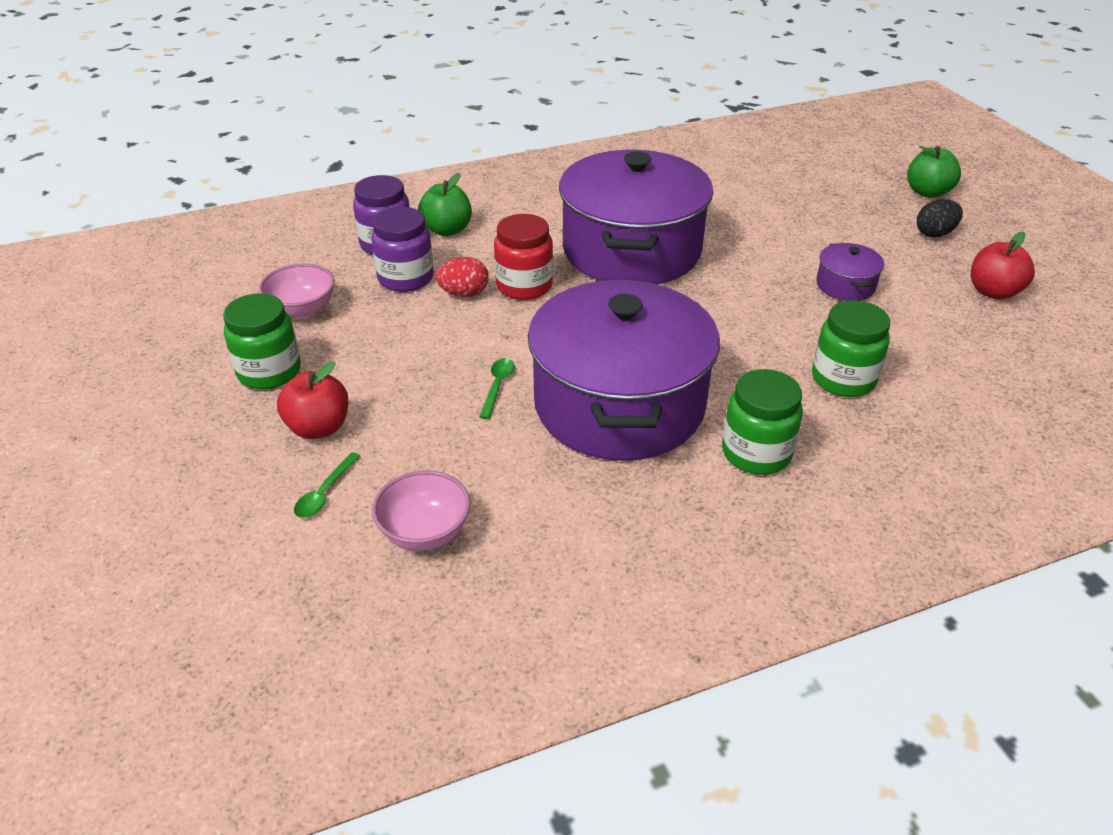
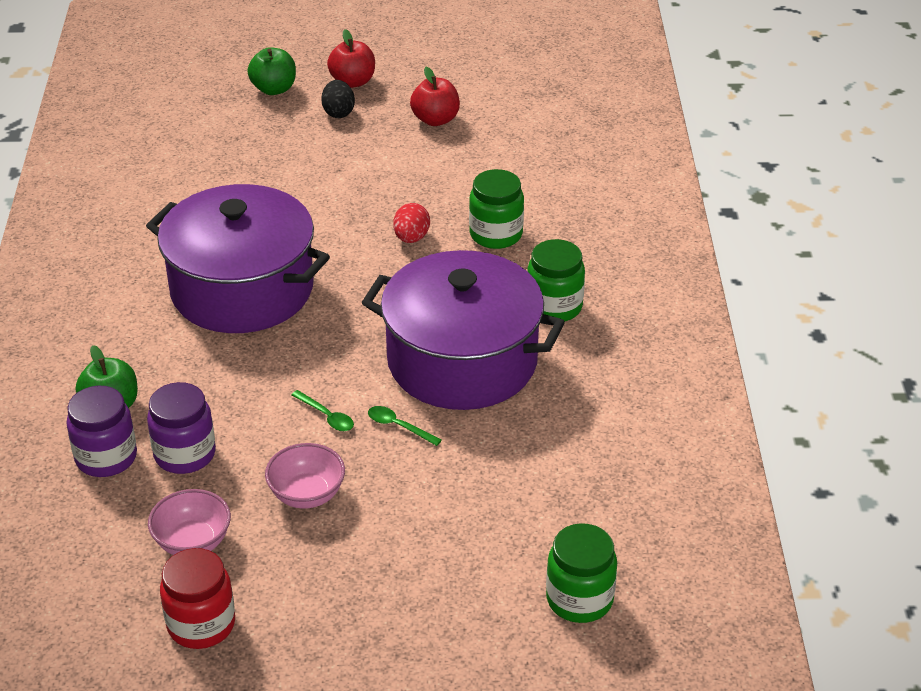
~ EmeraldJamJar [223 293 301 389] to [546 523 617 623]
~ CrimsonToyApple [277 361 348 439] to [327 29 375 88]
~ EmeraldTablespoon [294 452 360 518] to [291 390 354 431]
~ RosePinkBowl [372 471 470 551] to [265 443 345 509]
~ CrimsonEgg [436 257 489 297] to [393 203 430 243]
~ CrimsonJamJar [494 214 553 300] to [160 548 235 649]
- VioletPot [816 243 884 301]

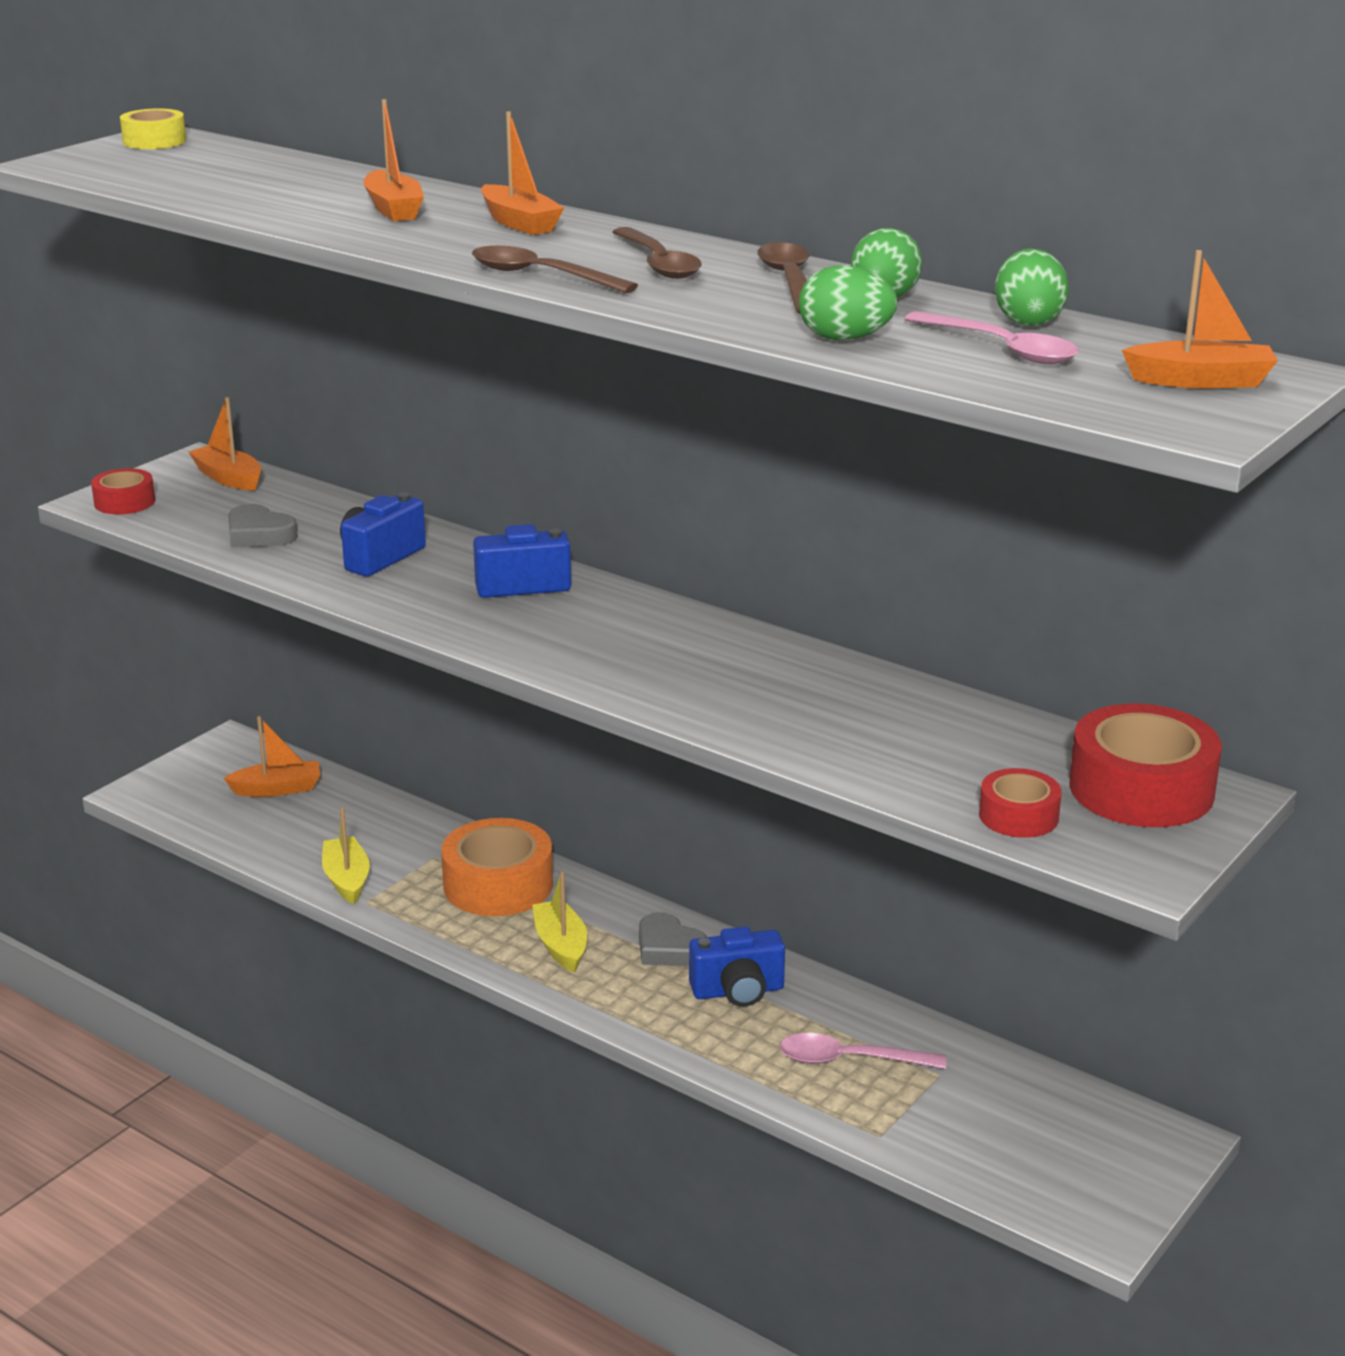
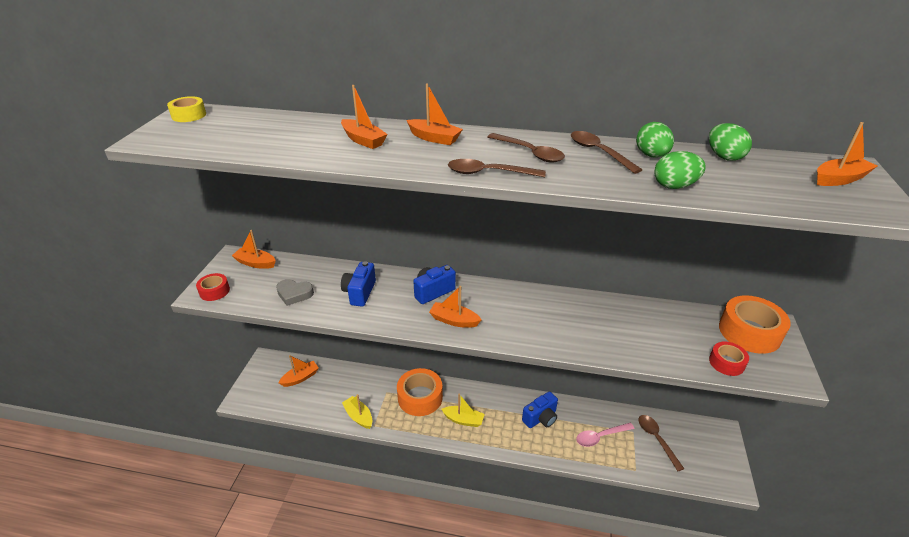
~ BrightYellowBoat [532 872 587 972] = [441 394 485 427] 150 degrees clockwise
- GrayHeart [639 912 707 966]
- RosePinkTablespoon [904 311 1079 364]
~ CrimsonTape [1070 704 1222 827] to OrangeTape [719 295 791 354]
+ OrangeBoat [429 286 481 328]
+ BrownTablespoon [639 415 684 471]

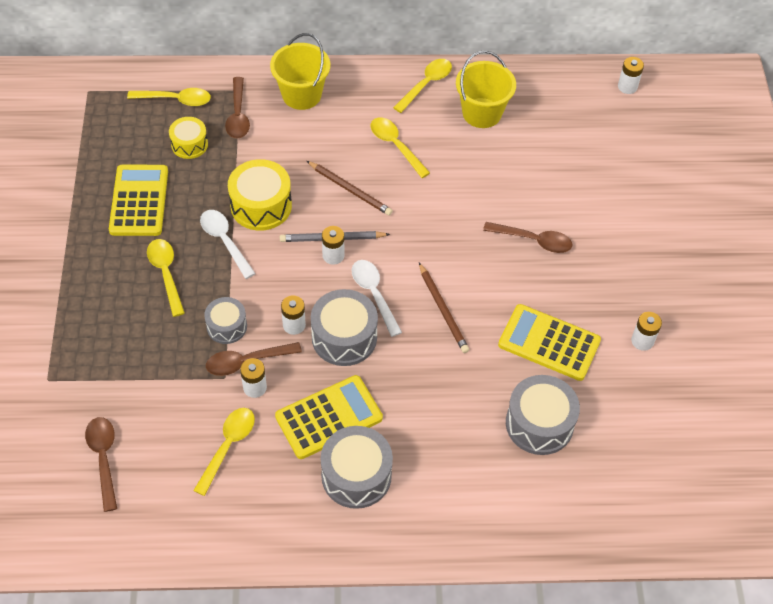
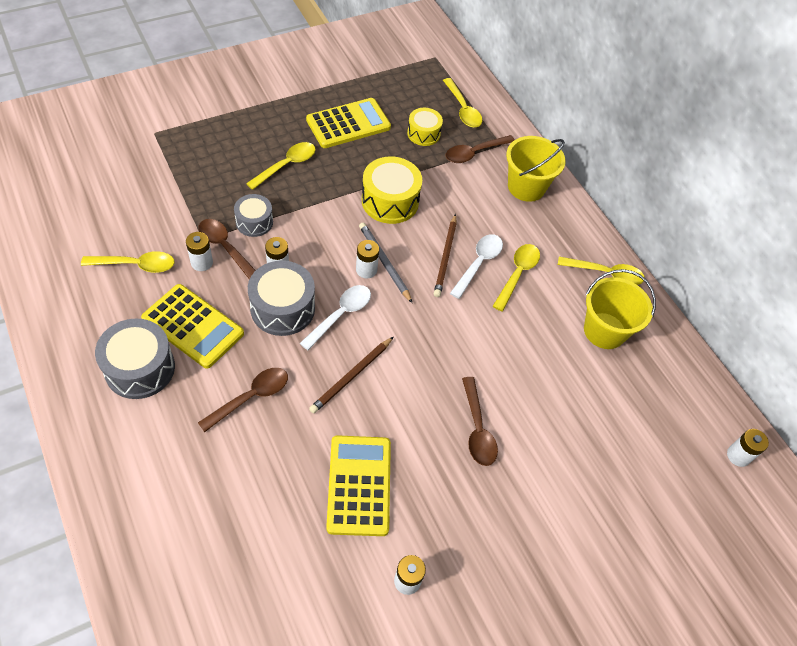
~ BrownTablespoon [85 417 117 512] to [198 368 288 432]
~ WhiteTablespoon [200 210 256 279] to [450 234 503 299]
- GrayToyDrum [506 375 580 455]

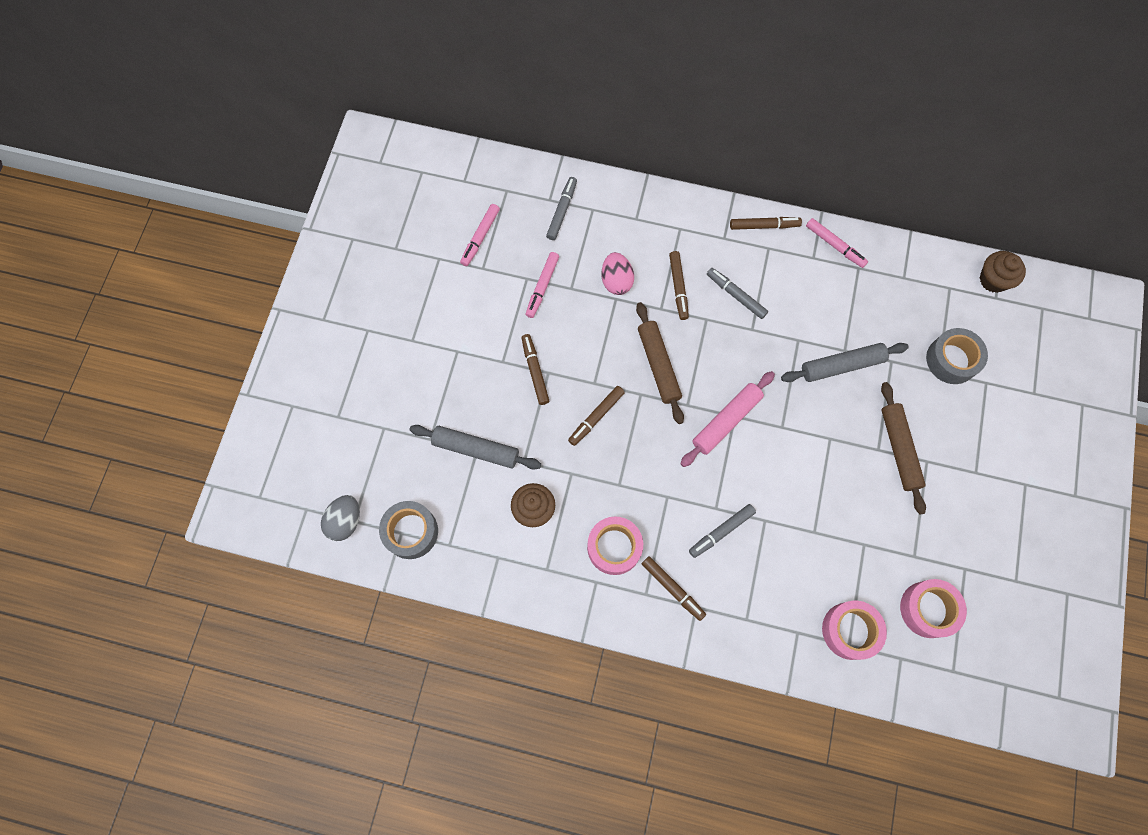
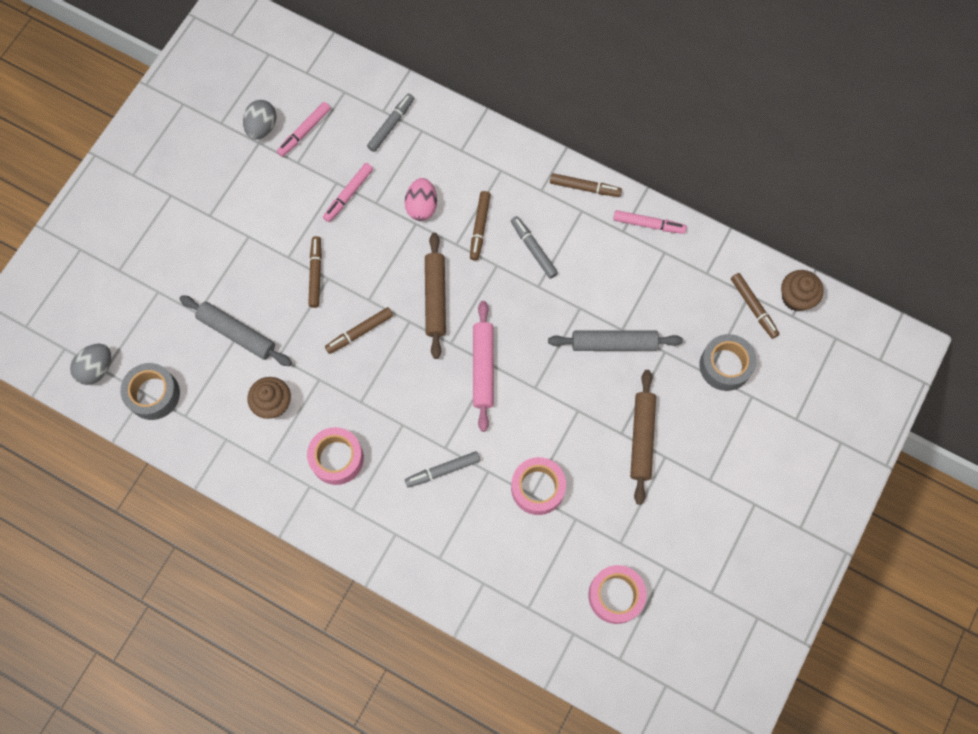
~ BrownFeltPen [642 556 706 621] to [731 273 779 339]
~ RosePinkRollingPin [680 371 775 467] = [473 301 494 432] 60 degrees counterclockwise
~ RosePinkFeltPen [806 218 868 268] = [613 210 687 234] 45 degrees counterclockwise
~ RosePinkTape [822 601 887 660] to [511 457 566 515]
+ GrayEgg [243 100 276 140]

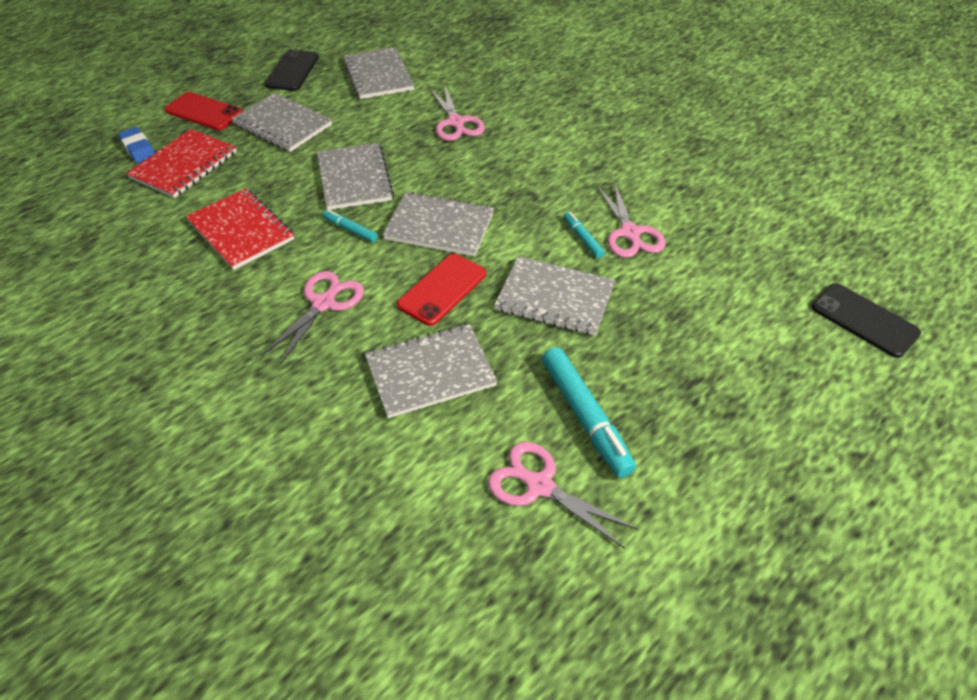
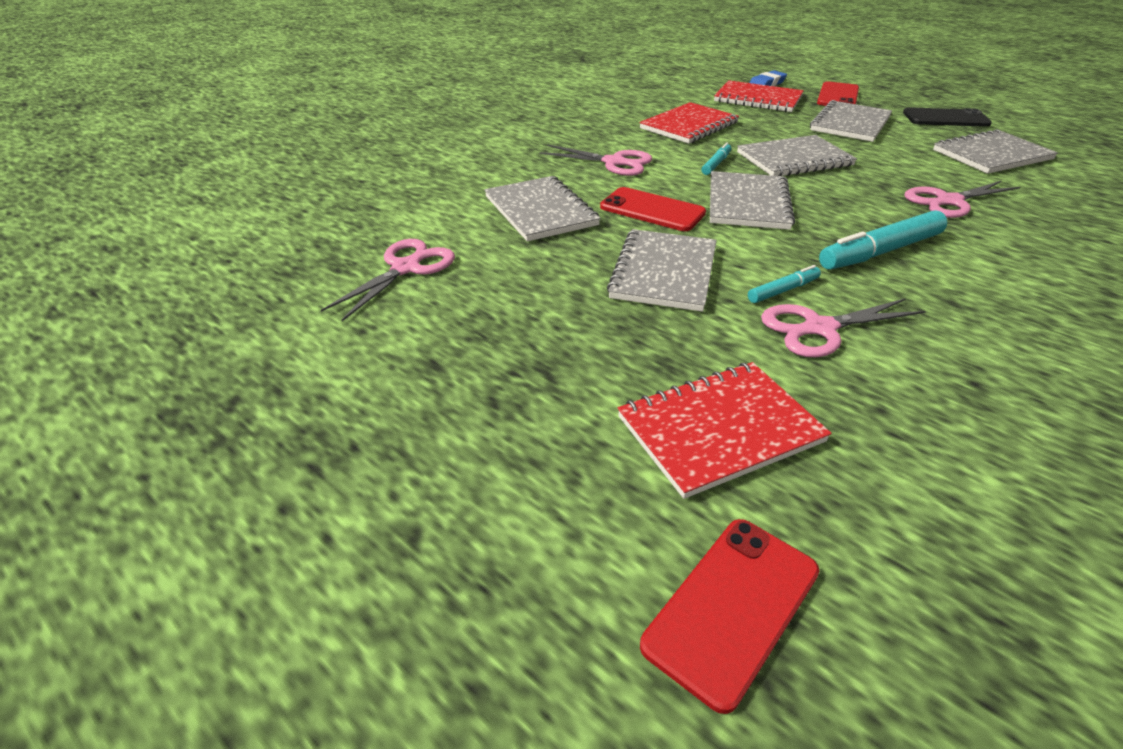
~ AquaFeltPen [542 347 636 478] to [819 210 947 270]
~ JetBlackMobilePhone [811 283 921 358] to CrimsonMobilePhone [640 519 819 714]
+ CrimsonExerciseBook [618 362 832 499]

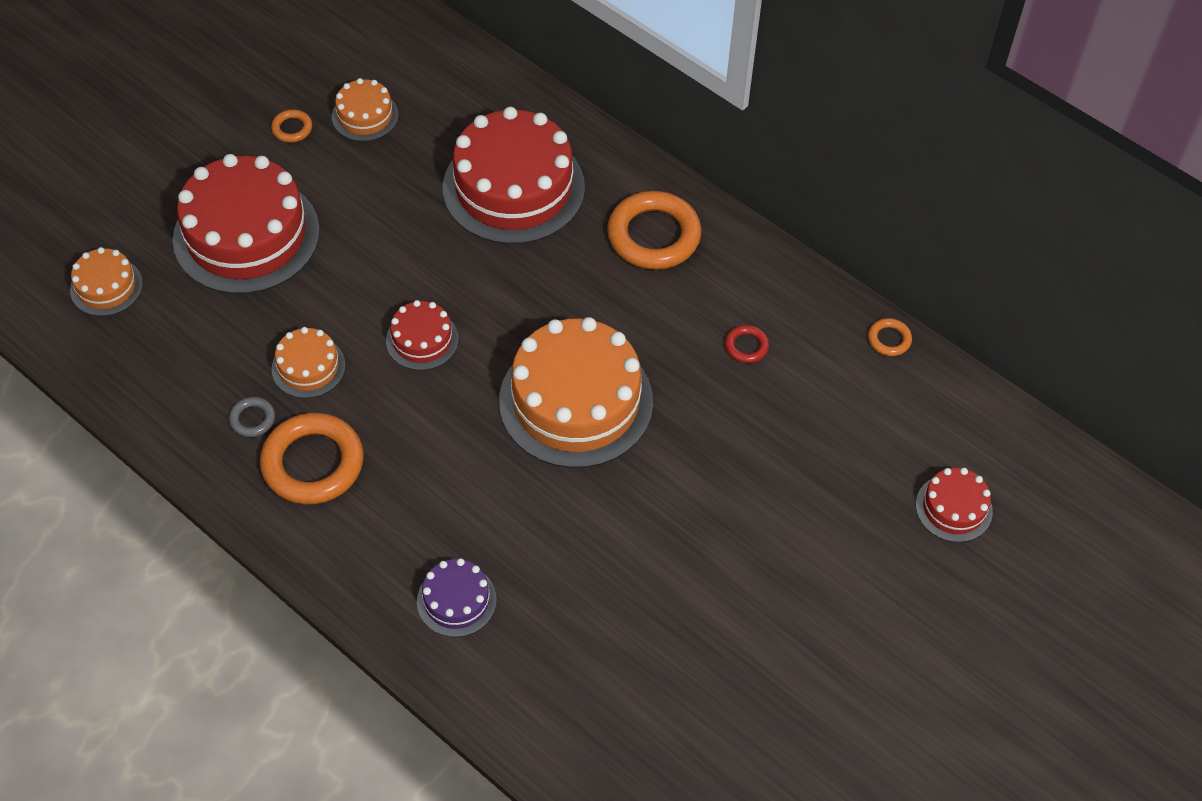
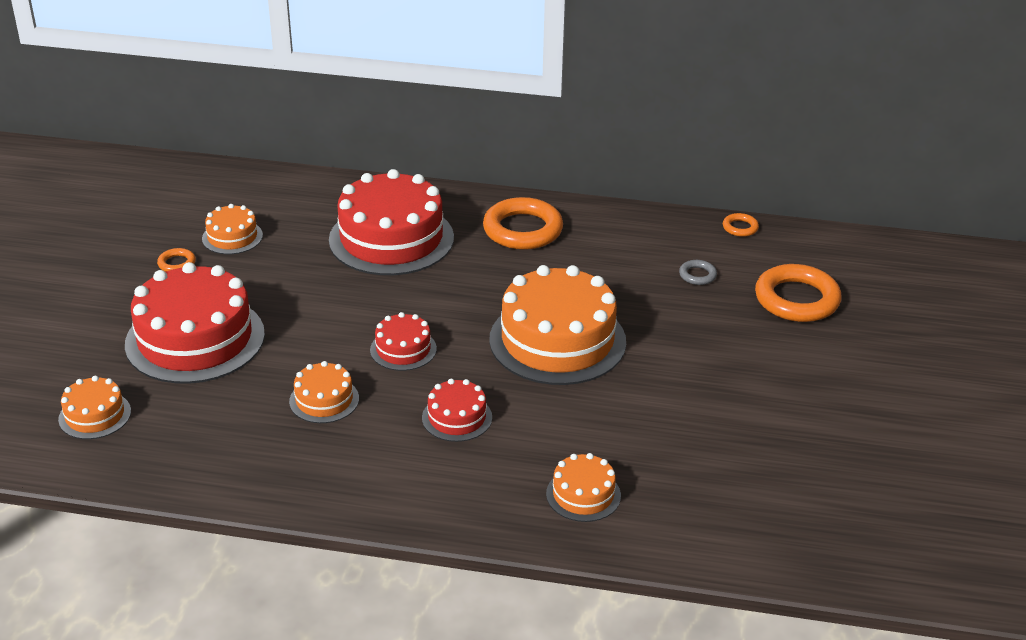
~ GrayHoop [229 397 275 437] to [679 260 717 285]
~ OrangeHoop [260 413 364 504] to [755 264 842 322]
~ VioletCake [417 558 497 637] to OrangeCake [546 453 621 522]
- CrimsonHoop [725 325 769 363]
~ CrimsonCake [916 468 993 542] to [422 379 492 442]

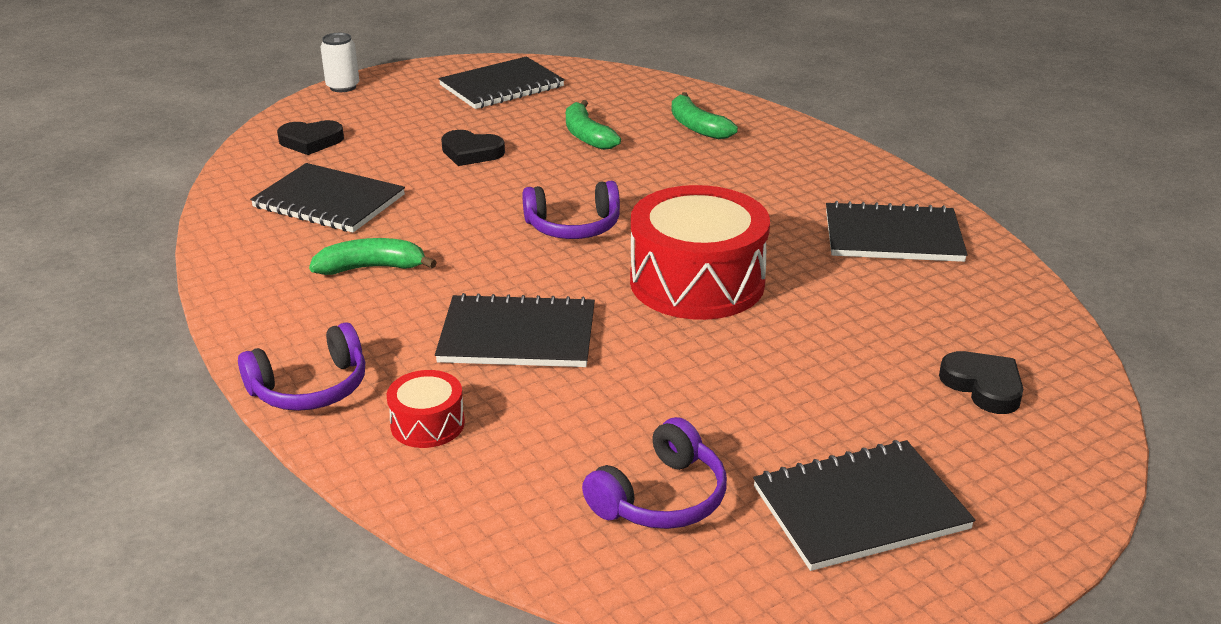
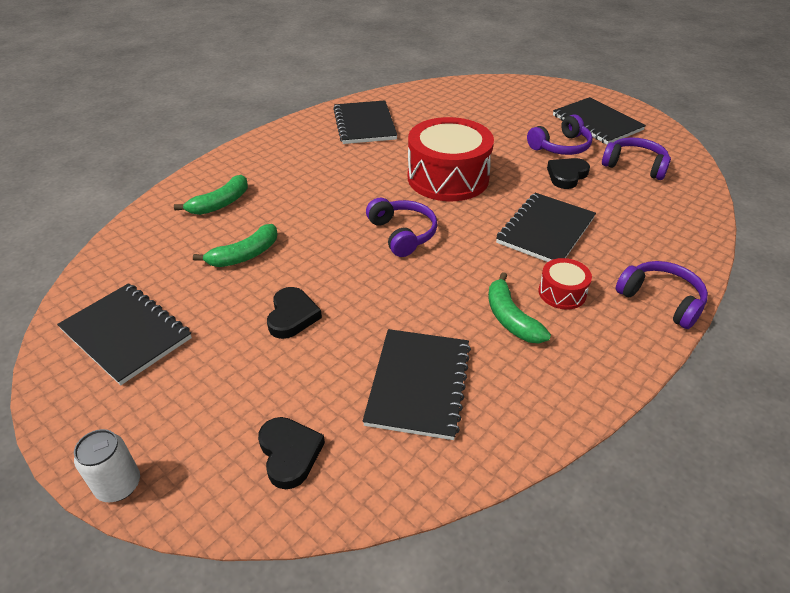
~ CrimsonToyDrum [387 370 465 448] to [539 258 592 310]
~ JetBlackExerciseBook [435 293 595 367] = [496 193 596 262] 45 degrees clockwise
~ JetBlackHeart [939 351 1023 414] to [547 158 590 189]
+ VioletHeadphones [527 114 593 155]

